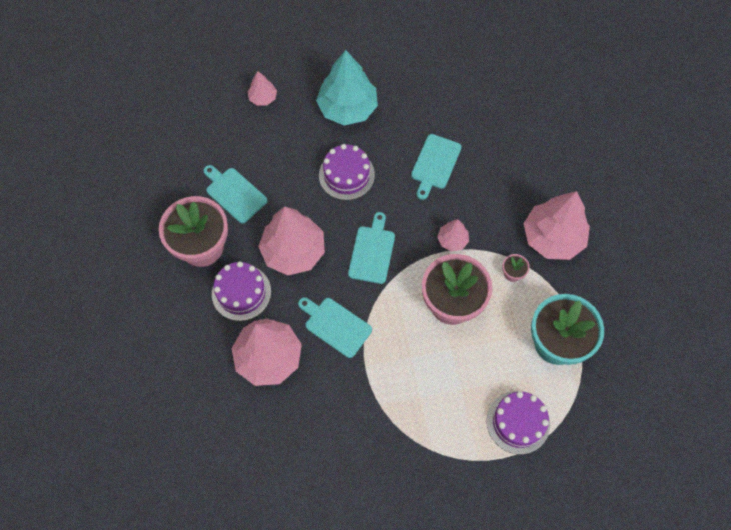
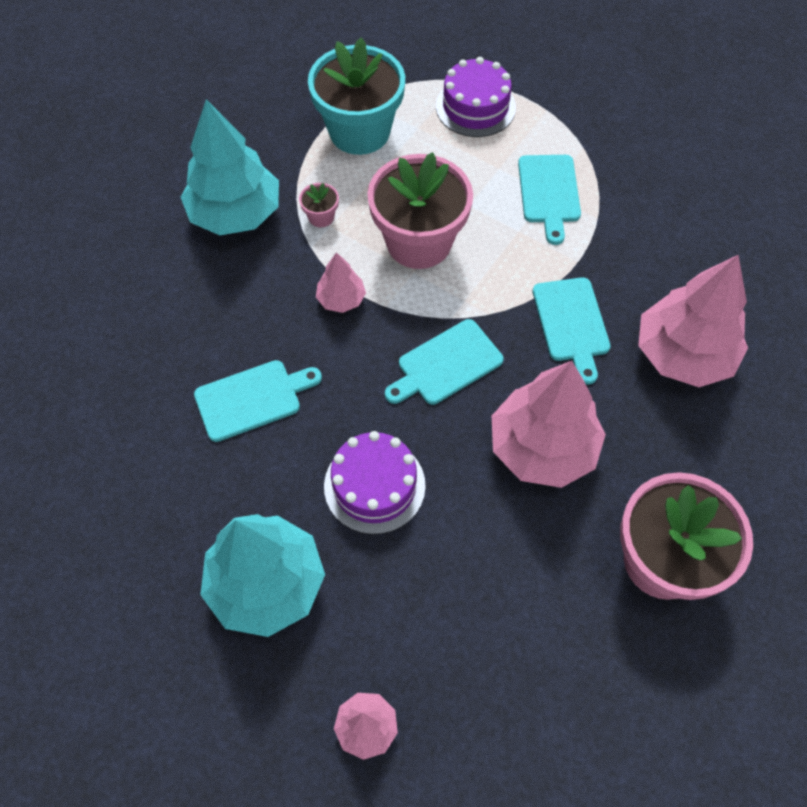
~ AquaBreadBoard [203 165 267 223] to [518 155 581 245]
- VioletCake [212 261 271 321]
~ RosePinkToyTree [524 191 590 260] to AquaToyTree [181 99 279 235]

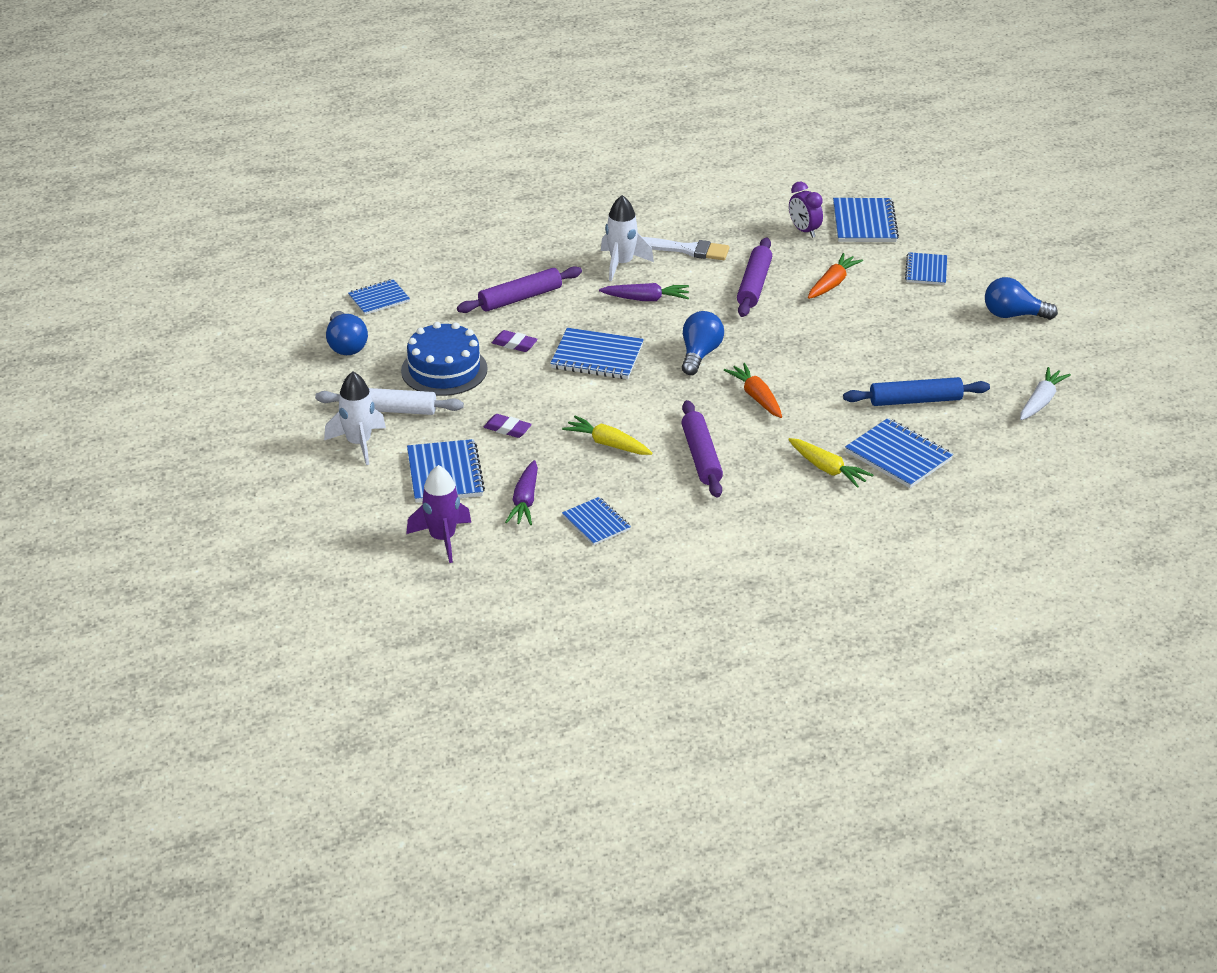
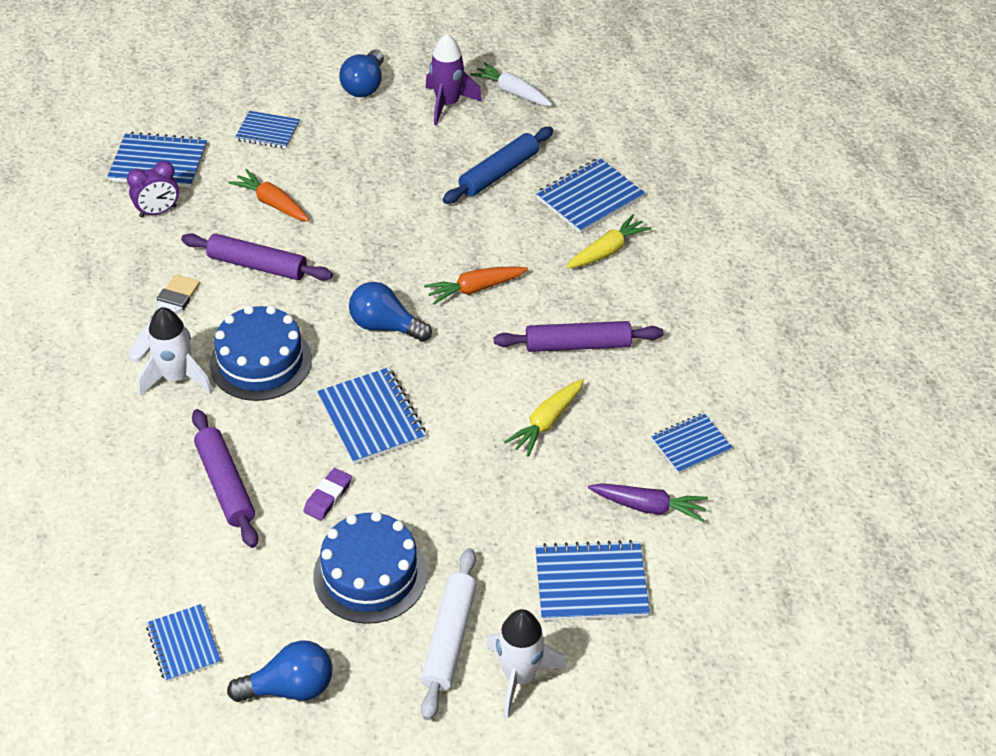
~ VioletRocket [406 465 471 563] to [425 33 482 125]
- VioletGumEraser [484 414 532 438]
~ BlueExerciseBook [550 328 644 379] = [317 368 426 464] 45 degrees counterclockwise
~ VioletToyCarrot [599 283 689 301] to BlueCake [210 306 312 401]
~ BlueRollingPin [843 377 990 406] = [443 127 553 204] 45 degrees clockwise

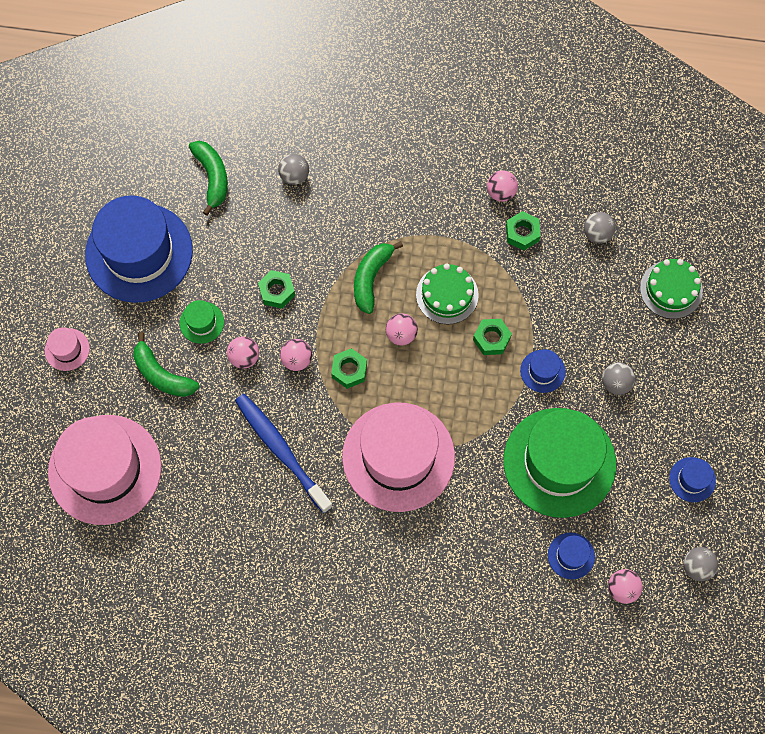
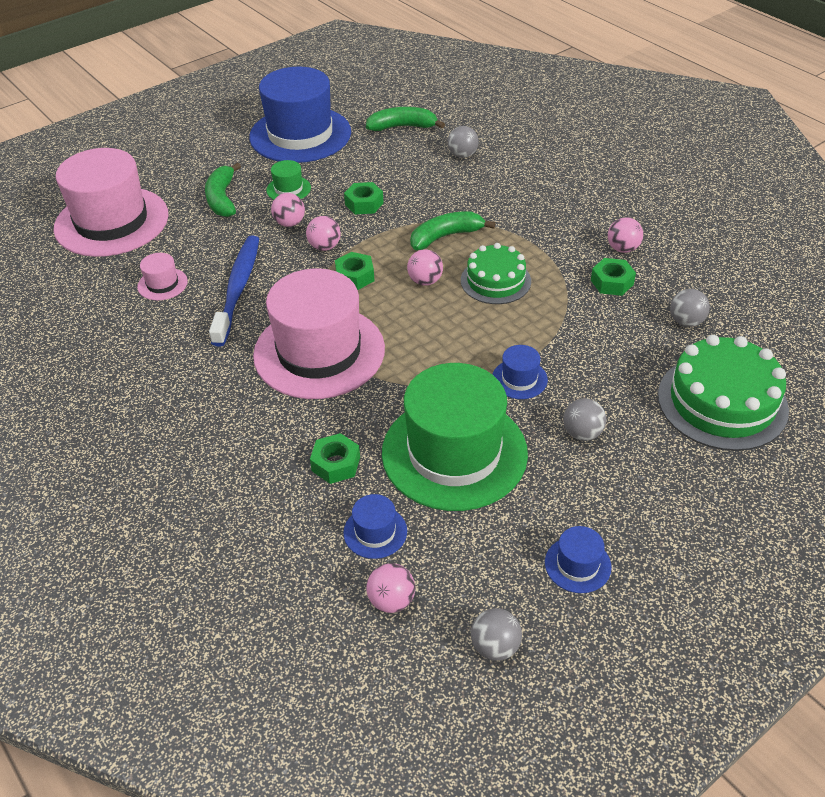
~ RosePinkHat [45 327 90 371] to [137 253 188 300]
~ EmeraldBananaFruit [189 141 228 216] = [366 107 445 131] 120 degrees counterclockwise
~ EmeraldHexNut [473 319 512 355] to [310 433 360 484]
~ EmeraldCake [640 259 703 319] = [658 335 789 451] x1.57

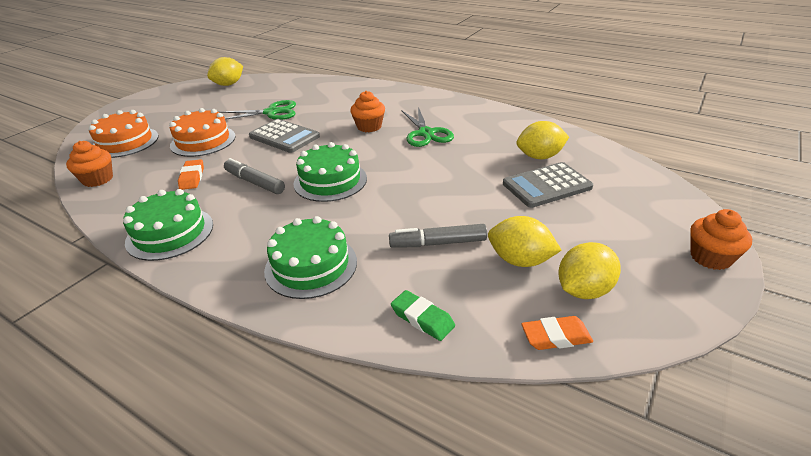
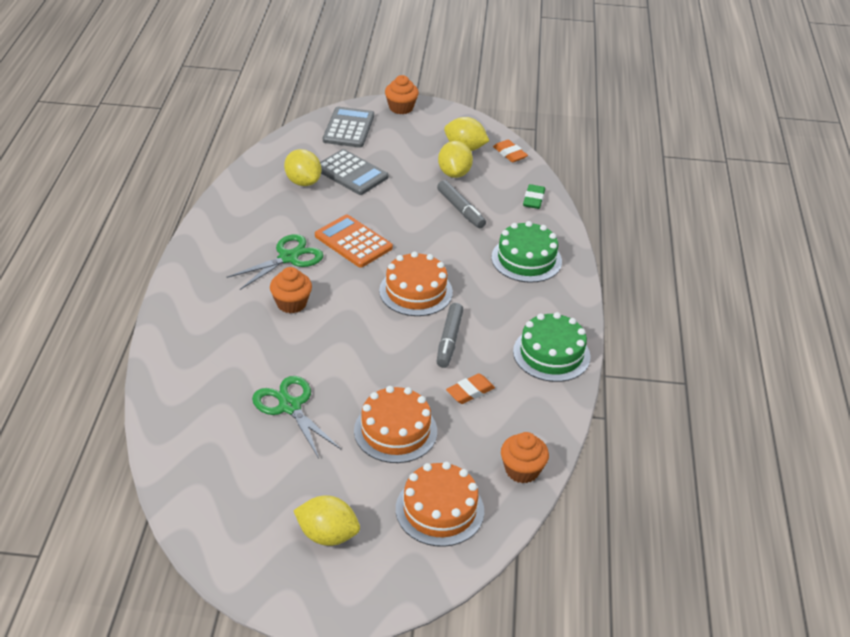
~ BrightYellowCitrusFruit [207 57 243 86] to [293 495 360 546]
~ GrayAddingMachine [249 119 320 153] to [323 107 374 148]
~ EmeraldCake [293 142 367 202] to OrangeCake [379 251 453 316]
+ OrangeAddingMachine [315 214 393 268]

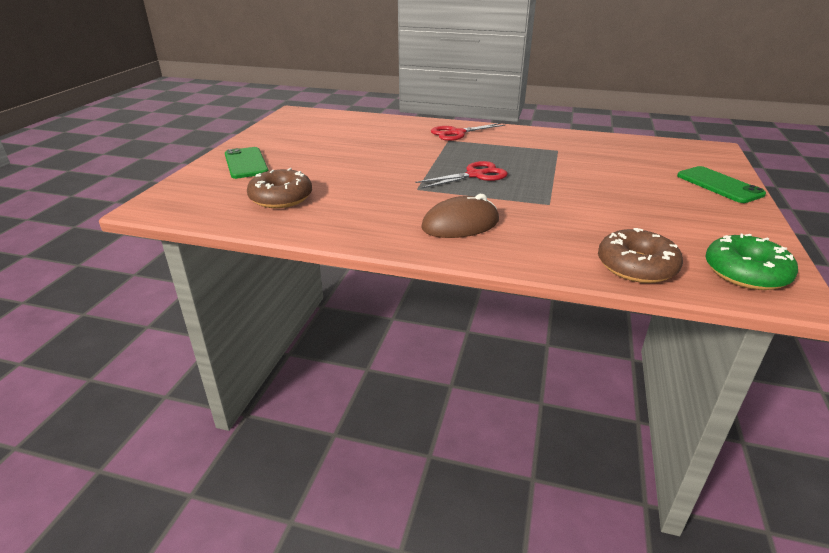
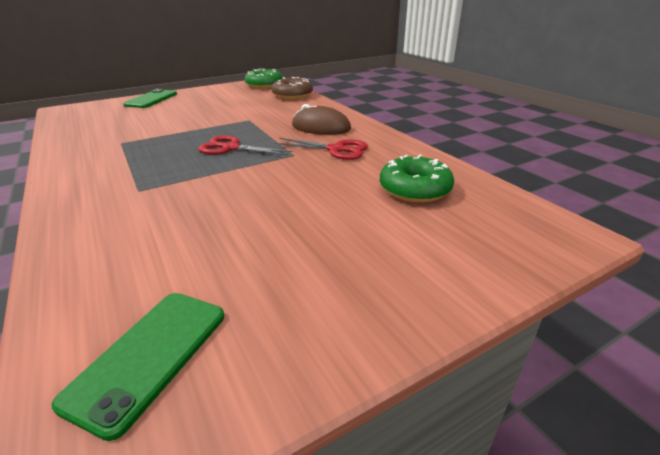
~ EmeraldMobilePhone [225 147 269 179] to [52 293 224 441]
~ BrownGlazedDonut [247 168 312 208] to EmeraldGlazedDonut [380 155 454 203]
~ CrimsonShears [431 123 506 141] to [275 138 368 160]

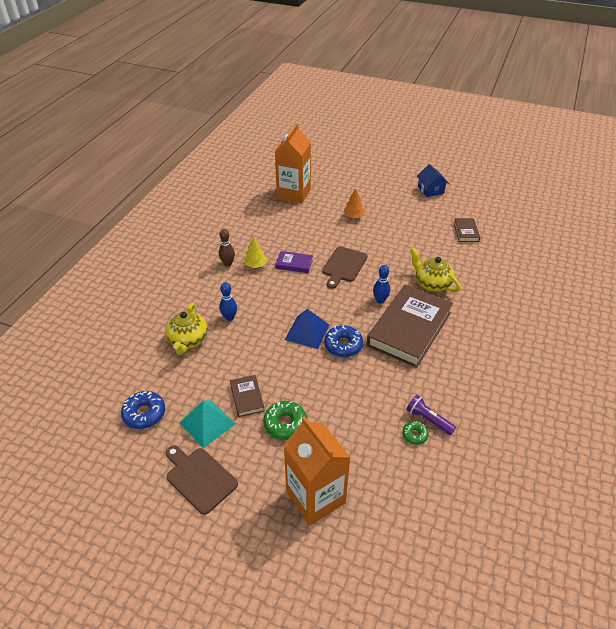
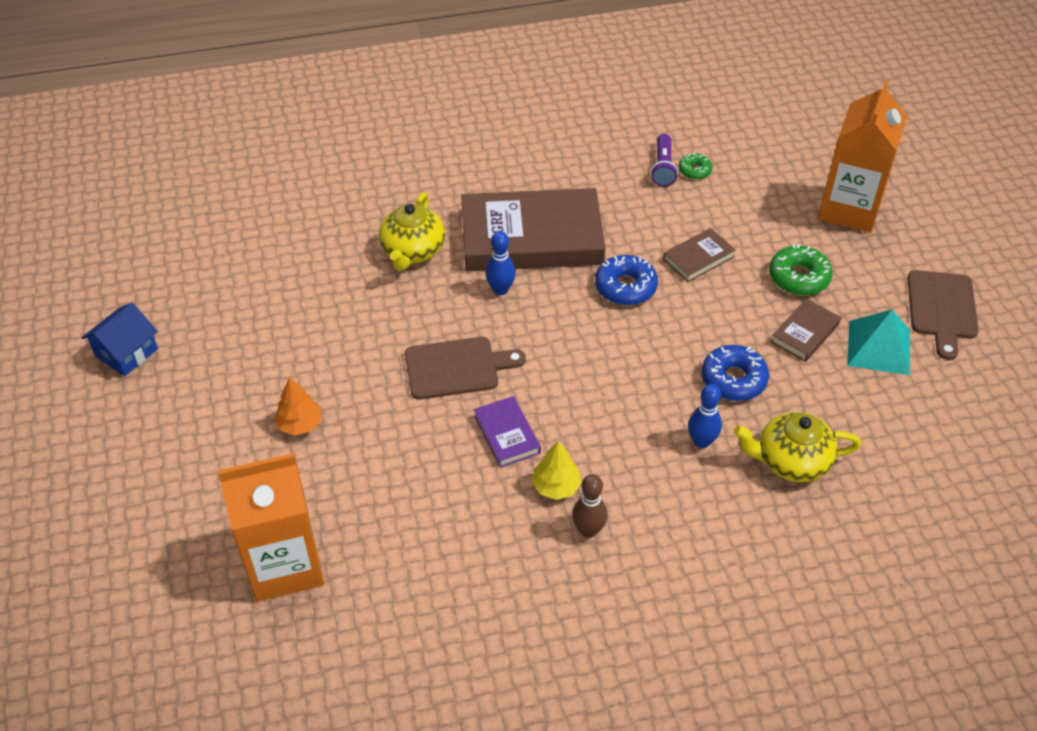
~ BlueGlazedDonut [121 391 165 429] to [702 345 769 401]
~ BrightYellowTeapot [165 303 208 355] = [734 412 861 482] 150 degrees counterclockwise
- BlueSolidPyramid [285 309 329 349]
~ BrownHardback [453 218 480 242] to [663 228 736 282]

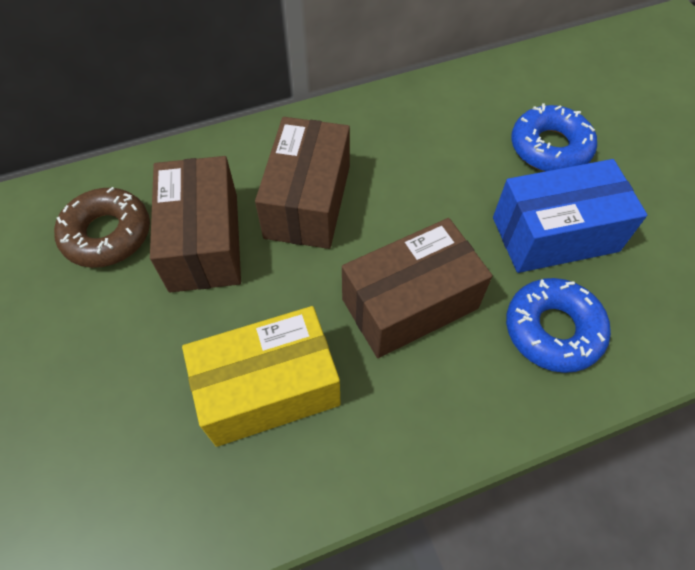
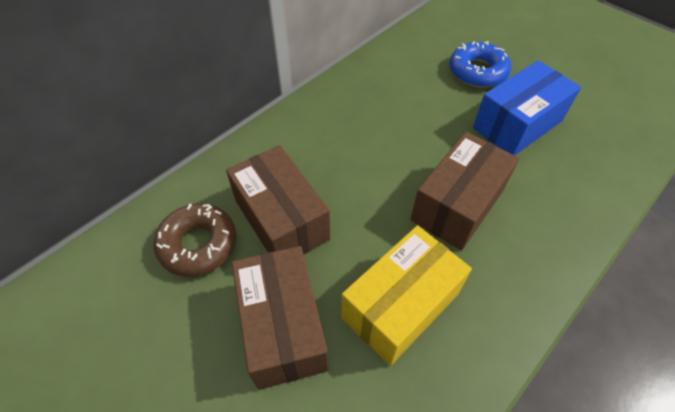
~ BrownPackage [255 117 350 249] to [232 246 329 390]
- BlueGlazedDonut [506 278 611 373]

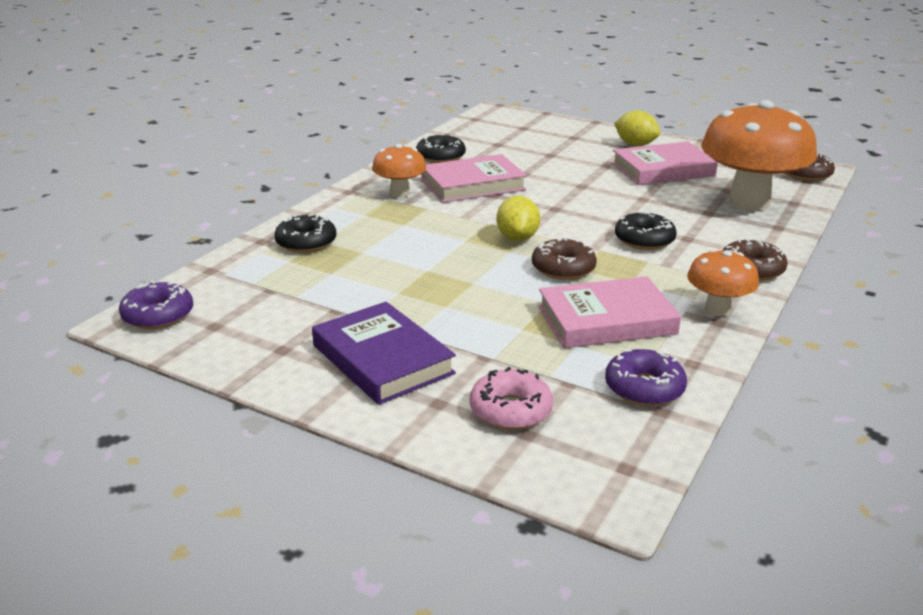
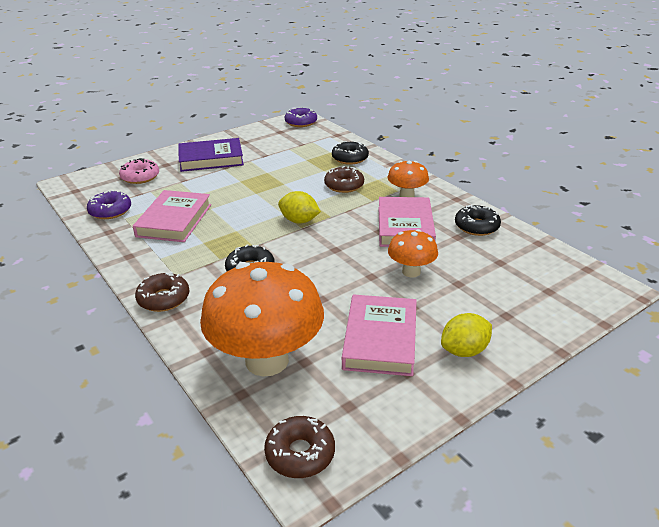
~ BrownGlazedDonut [532 237 597 280] to [324 166 364 193]
~ OrangeMushroom [687 249 759 316] to [388 229 438 278]

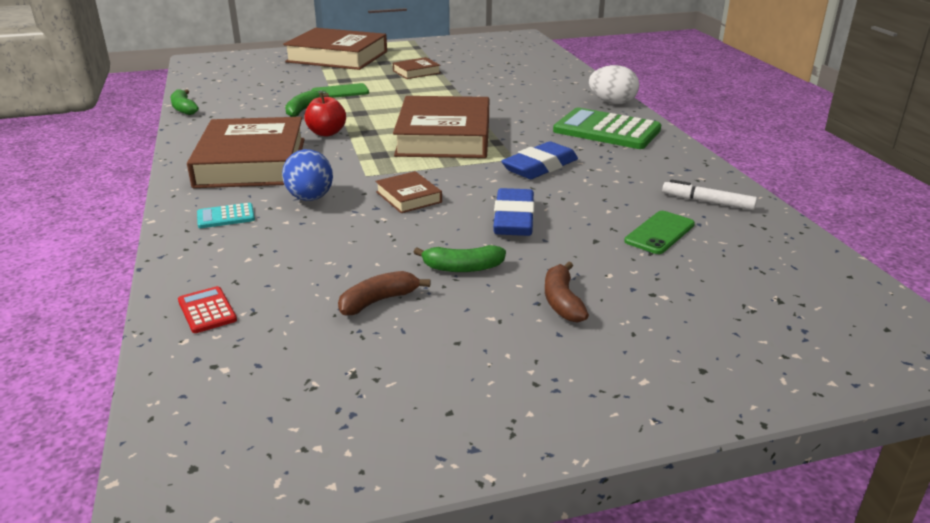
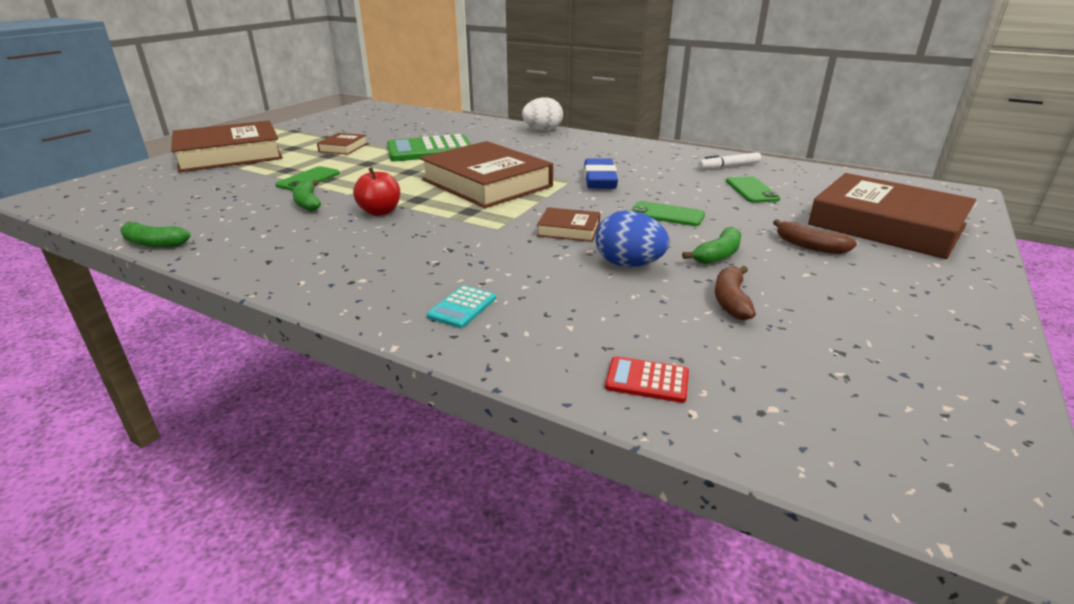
~ BrownHardback [187 117 305 188] to [808 173 976 259]
~ BlueEgg [282 149 333 201] to [596 211 670 267]
~ BlueGumEraser [493 188 534 236] to EmeraldMobilePhone [630 201 705 226]
~ EmeraldAddingMachine [553 108 661 149] to [387 134 472 161]

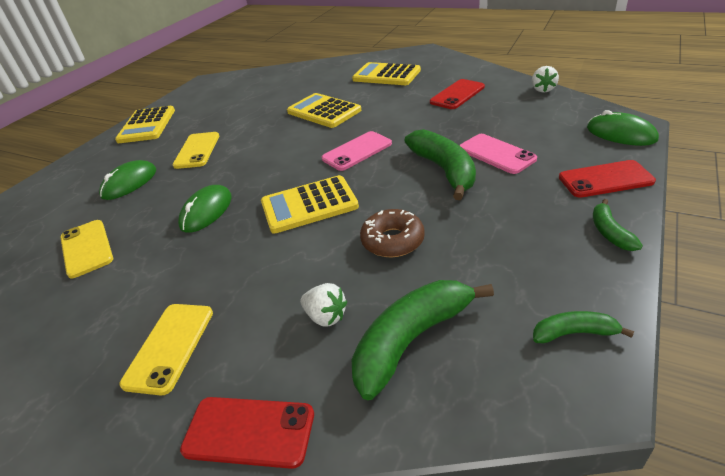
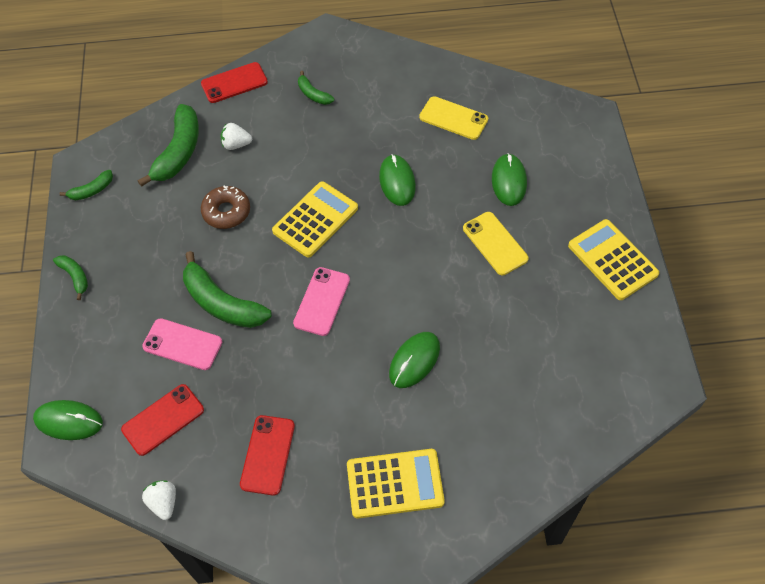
~ BrightYellowMobilePhone [119 304 213 396] to EmeraldBananaFruit [298 71 334 105]
~ BrightYellowAddingMachine [287 93 361 128] to EmeraldPcMouse [389 332 440 388]
~ CrimsonMobilePhone [559 160 656 198] to [121 384 204 456]

